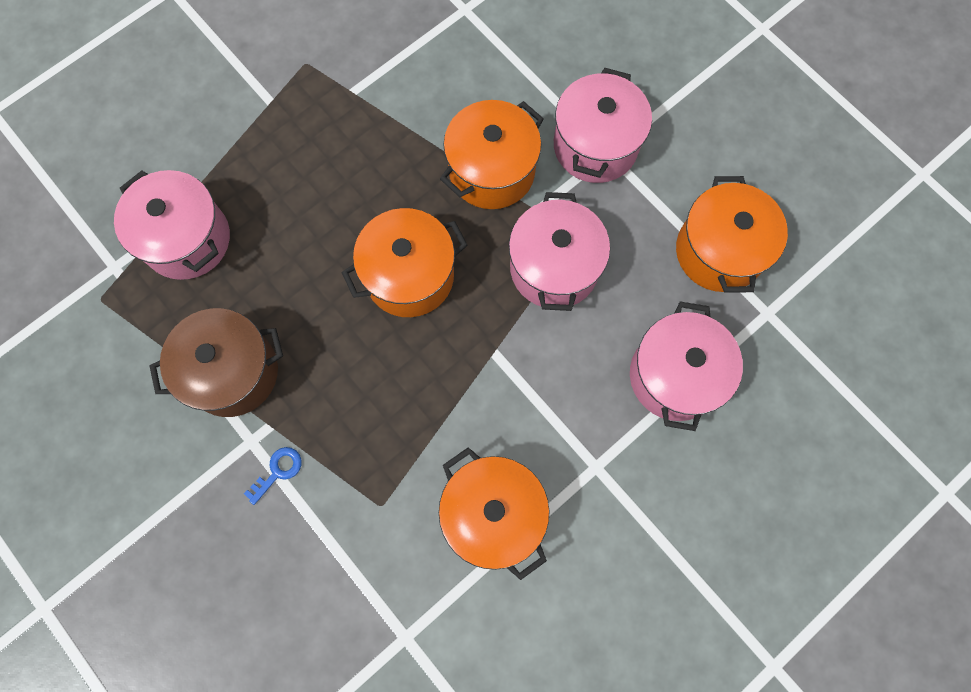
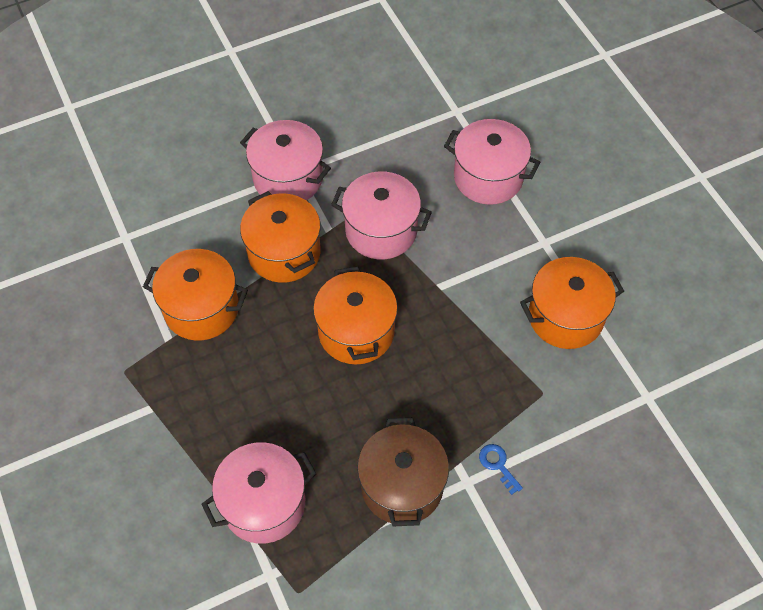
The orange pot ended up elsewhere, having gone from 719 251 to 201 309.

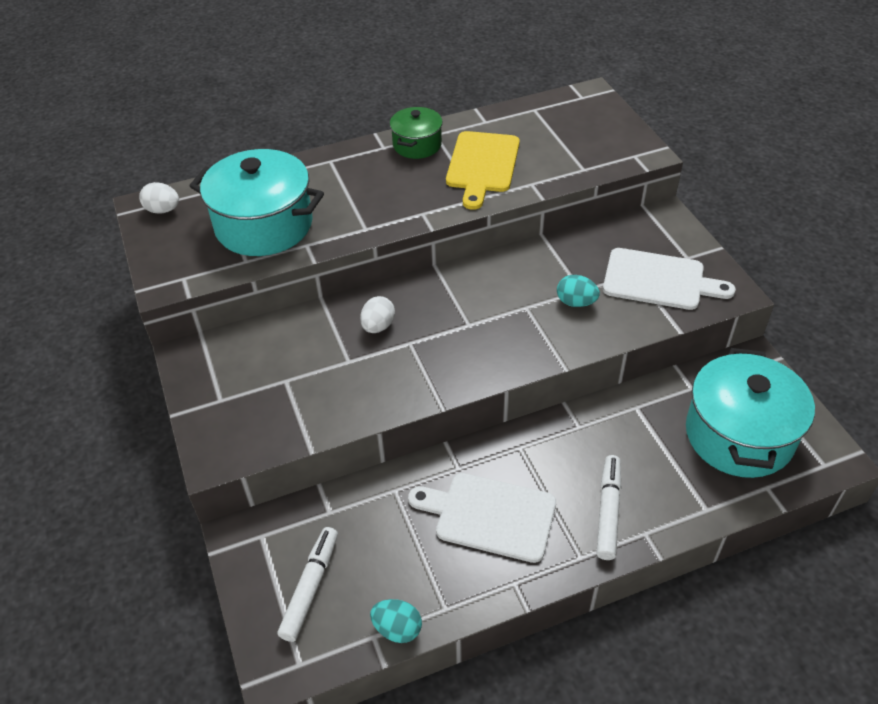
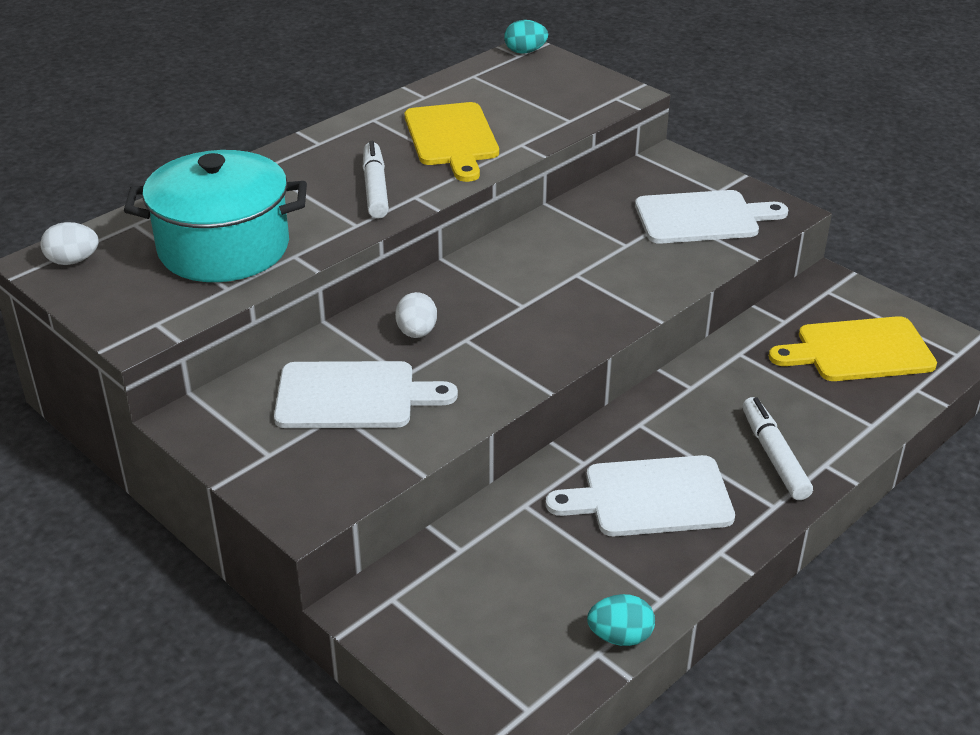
The second view gained the white cutting board at 353 396.
The white marker ended up elsewhere, having gone from 310 587 to 375 188.
The turquoise egg ended up elsewhere, having gone from 576 302 to 525 52.
Where the turquoise pot stood at 739 435, the yellow cutting board came to stand at 859 351.
The second view lost the green pot at 417 145.

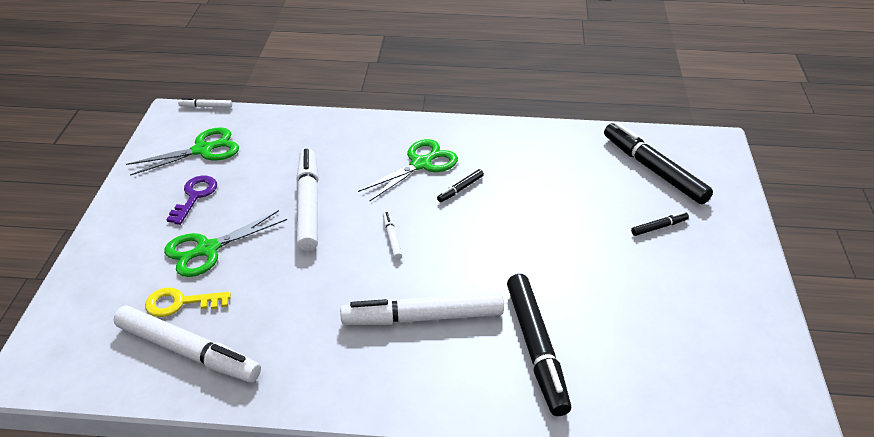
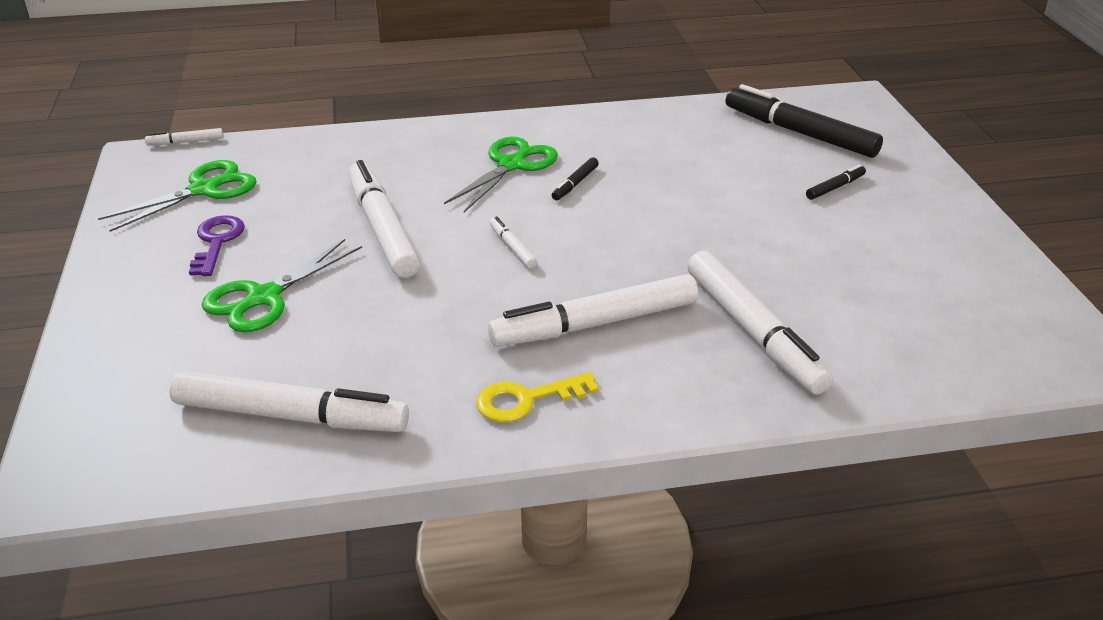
The yellow key ended up elsewhere, having gone from 180 303 to 526 400.
What was the black marker at 536 348 turned into the white marker at 753 332.

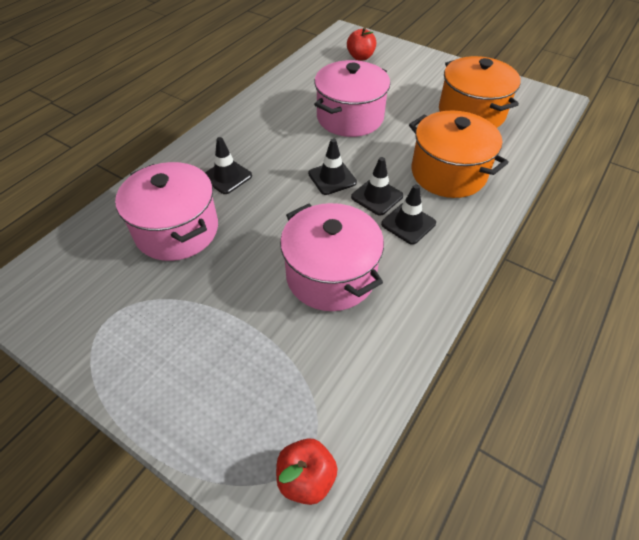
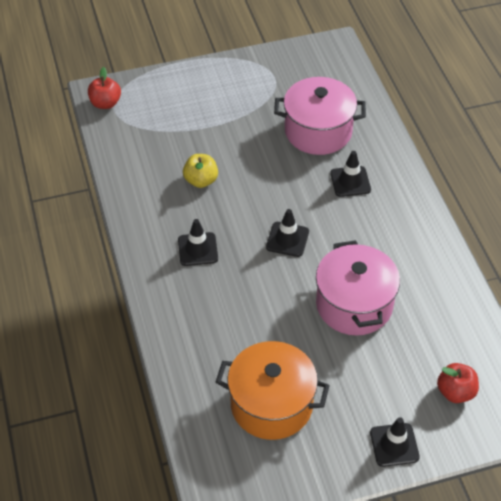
Where the pink pot stood at 331 275, the yellow apple came to stand at 201 180.
The black traffic cone ended up elsewhere, having gone from 377 196 to 394 445.
The second view lost the orange pot at 448 173.

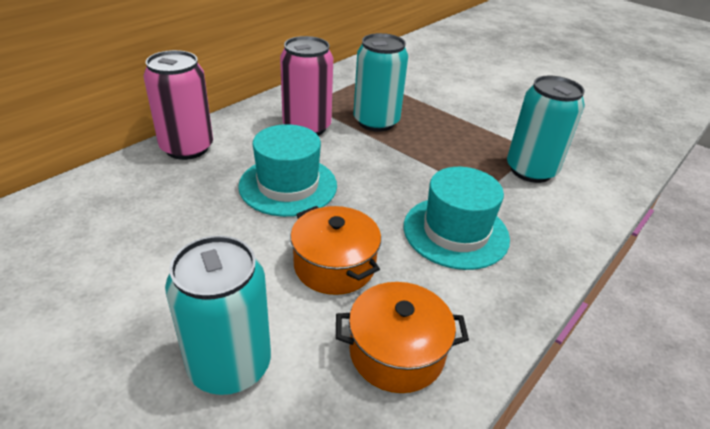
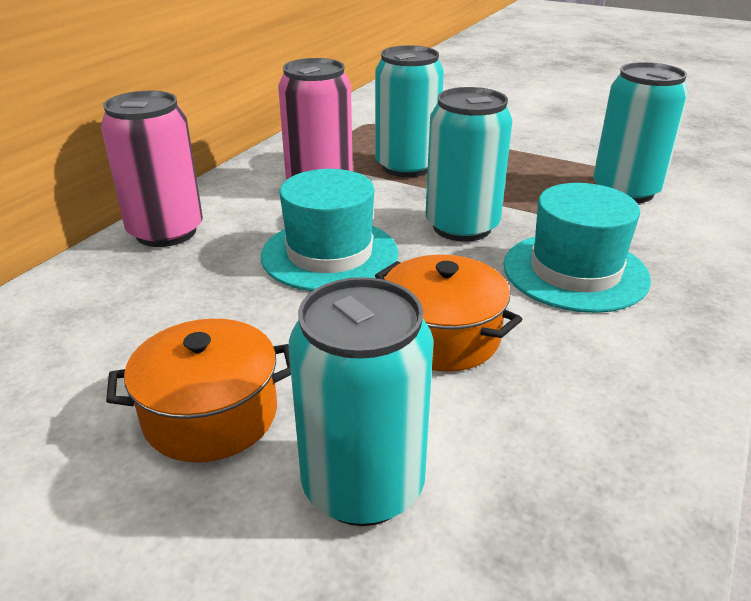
The orange pot ended up elsewhere, having gone from 396 352 to 210 415.
The second view gained the turquoise can at 462 227.

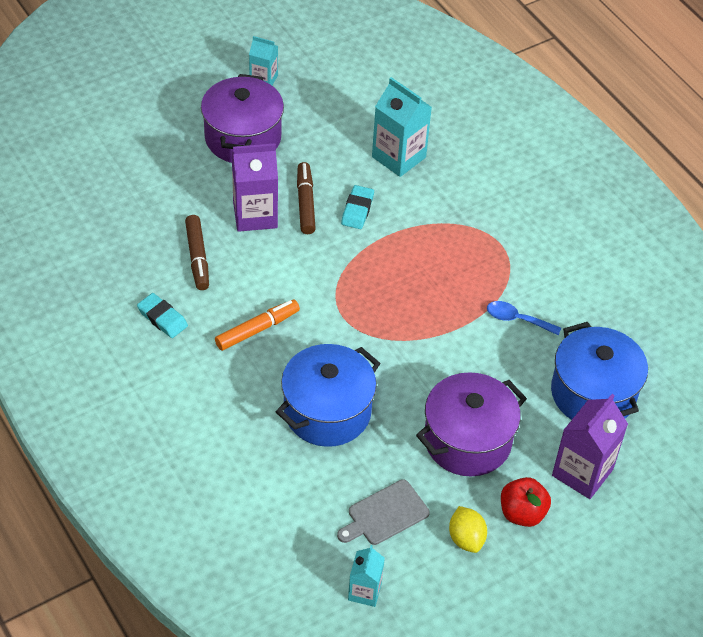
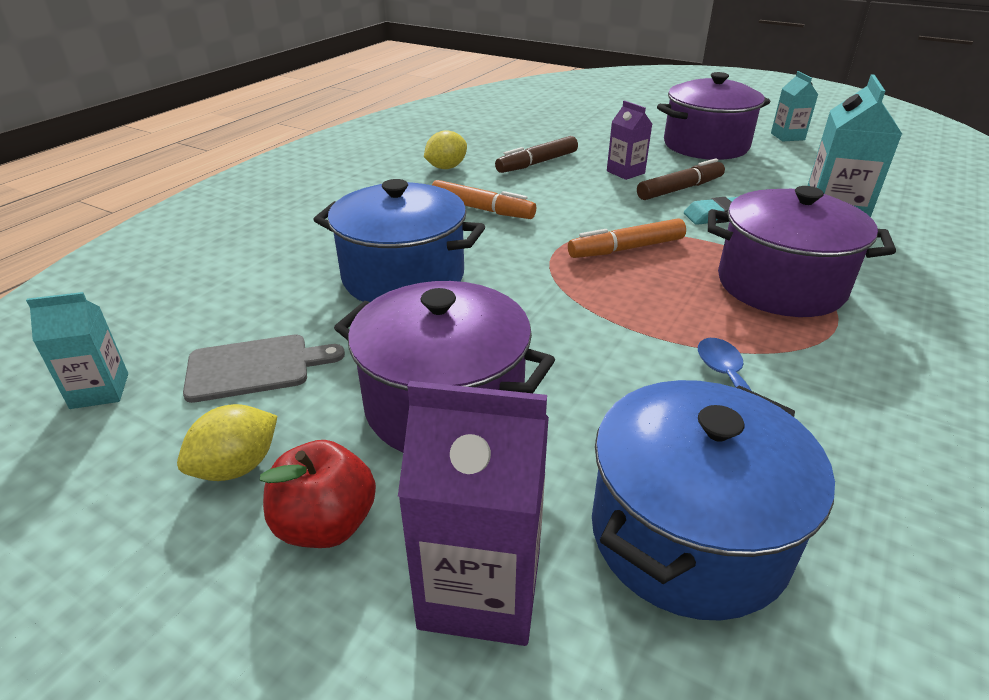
The grey cutting board at 385 514 ended up facing another way, 135 degrees clockwise from before.
Where the turquoise eraser stood at 162 318, the yellow lemon came to stand at 446 167.
The second view gained the orange marker at 626 249.
The size of the purple carton at 255 215 changed by a factor of 0.59.
The second view gained the purple pot at 780 285.

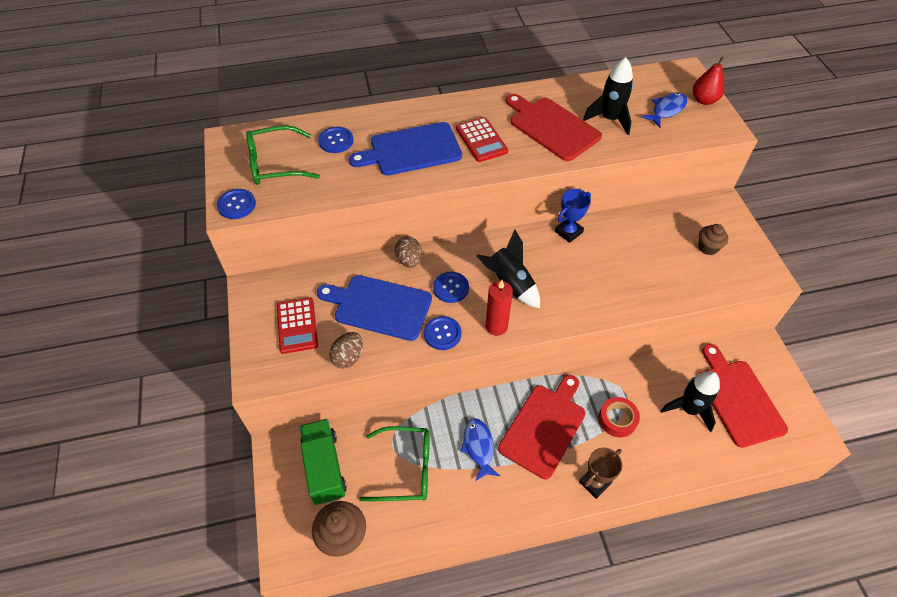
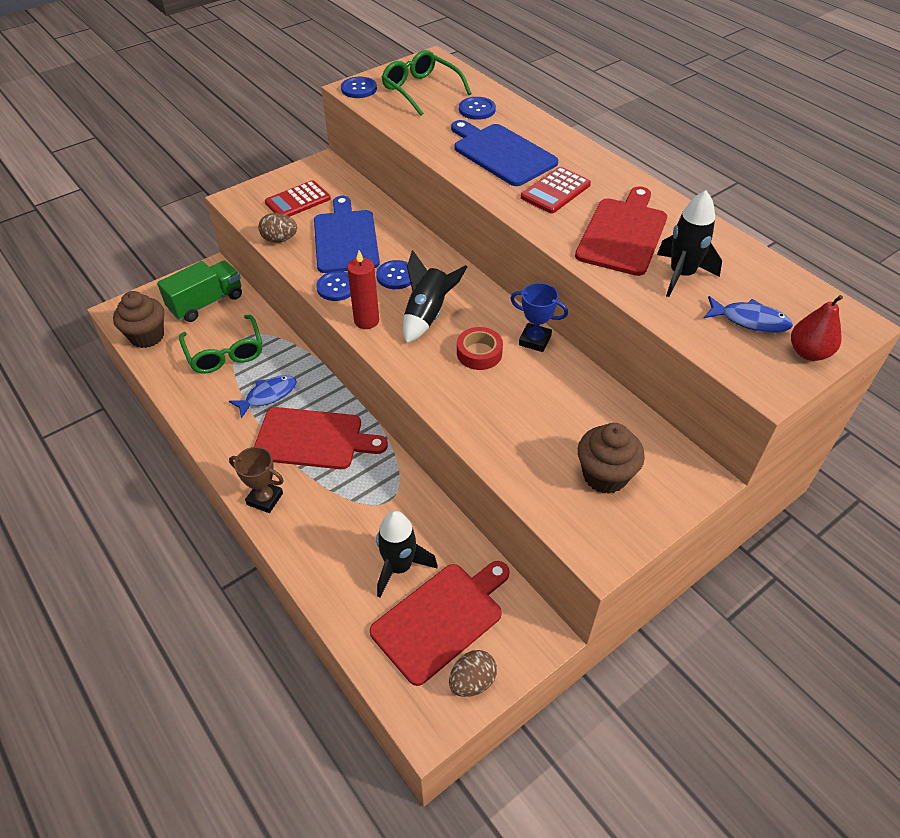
The brown egg ended up elsewhere, having gone from 409 260 to 472 681.
The red tape ended up elsewhere, having gone from 617 419 to 479 353.
The size of the brown cupcake at 708 247 changed by a factor of 1.58.

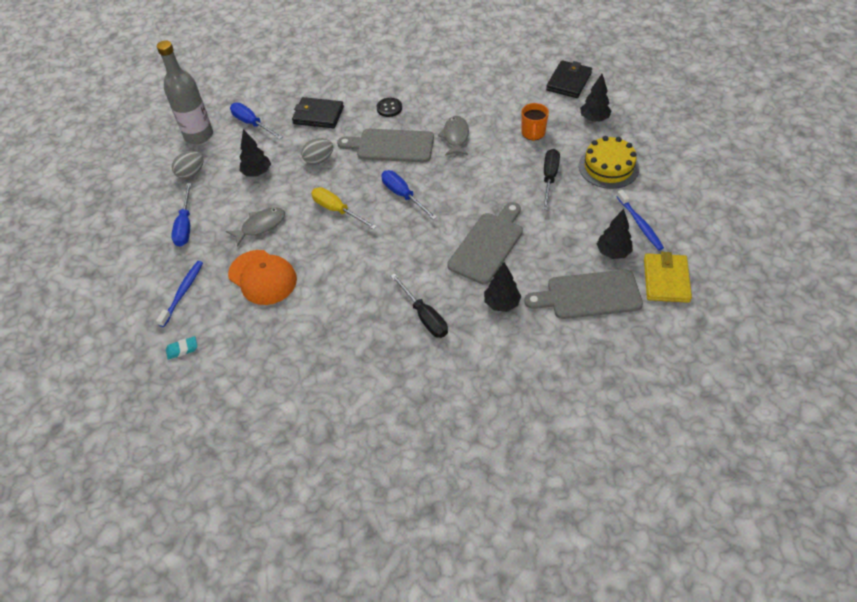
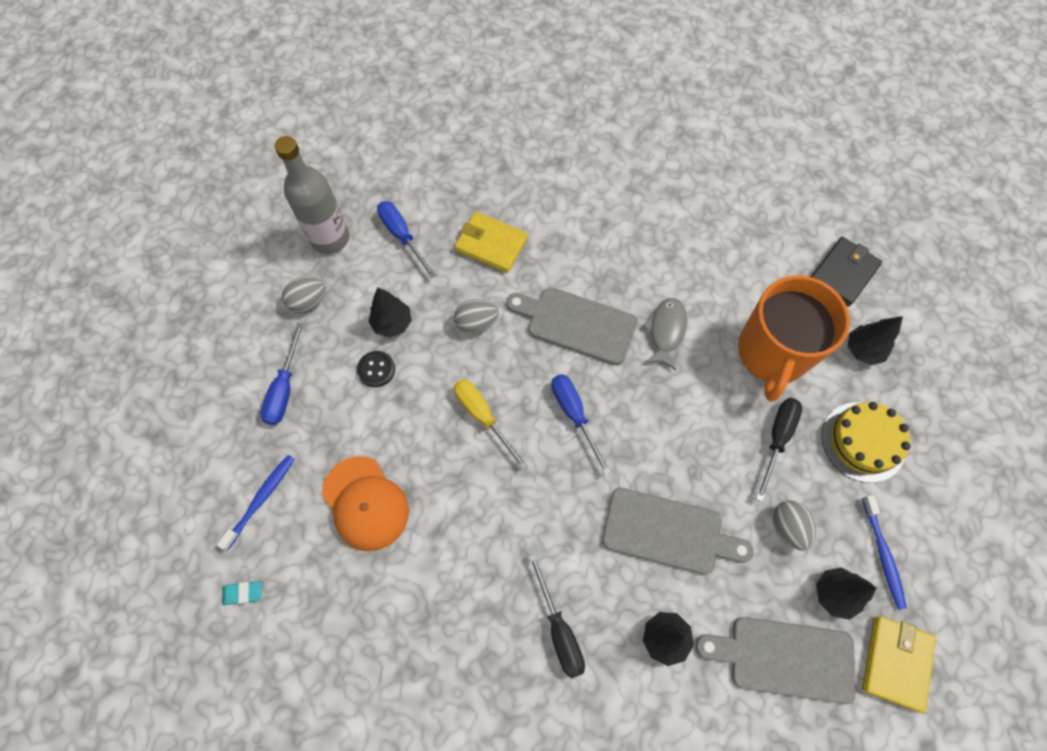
The black button ended up elsewhere, having gone from 389 108 to 376 369.
What was the black wallet at 318 115 turned into the yellow wallet at 491 244.
The grey cutting board at 488 245 ended up facing another way, 60 degrees clockwise from before.
The size of the orange mug at 533 133 changed by a factor of 2.21.
The second view gained the grey egg at 787 527.
The second view lost the grey fish at 261 226.

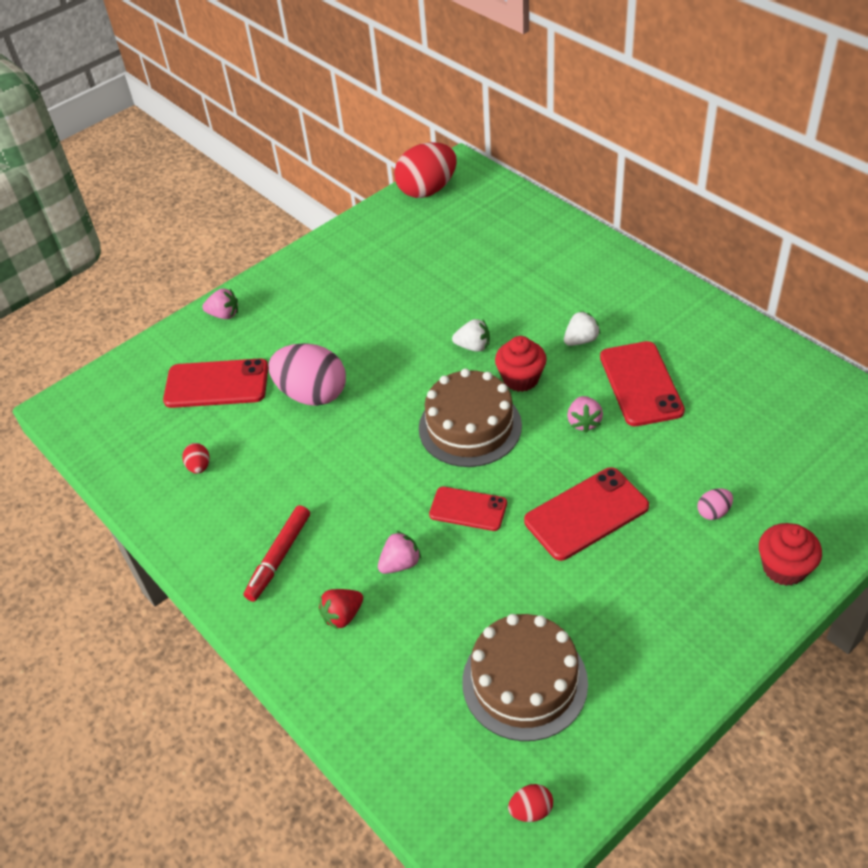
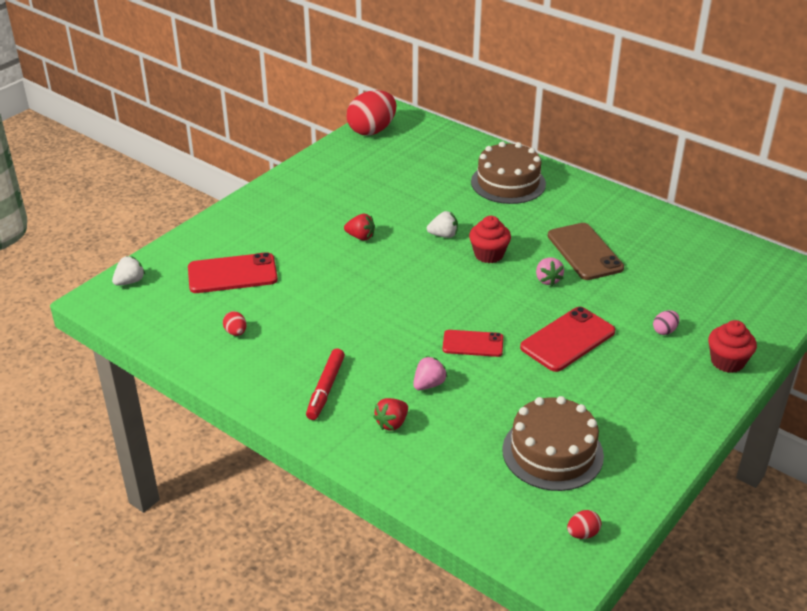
The white strawberry ended up elsewhere, having gone from 581 340 to 130 281.
The second view gained the red strawberry at 360 237.
The brown cake ended up elsewhere, having gone from 470 426 to 508 183.
What was the red phone at 640 384 turned into the brown phone at 584 252.
The second view lost the pink strawberry at 224 315.
The second view lost the pink egg at 312 394.

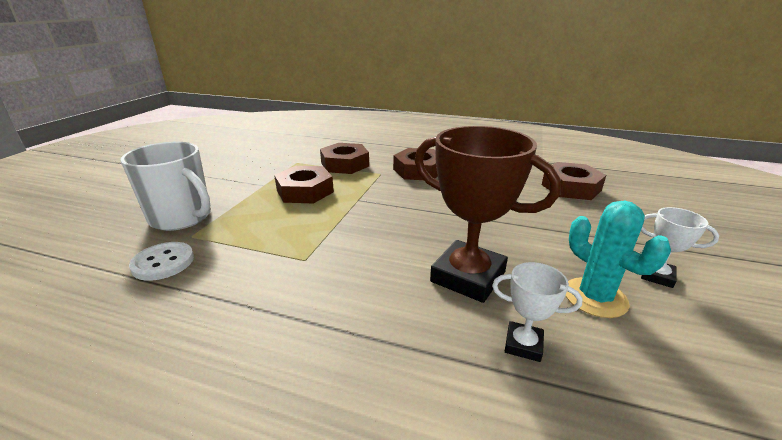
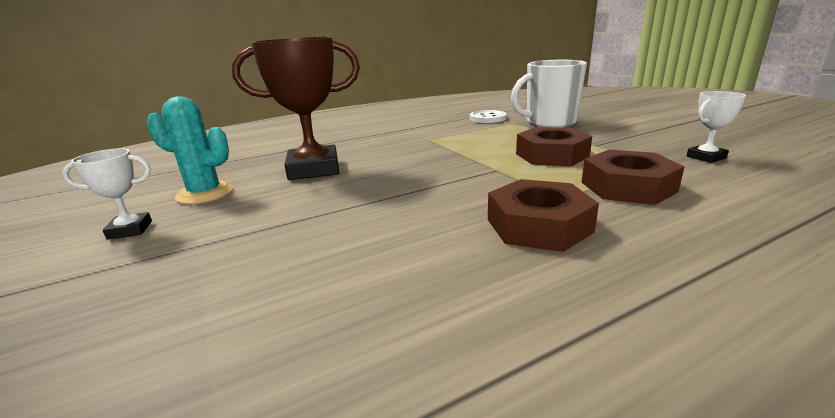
The white trophy ended up elsewhere, having gone from 523 345 to 706 157.
The second view lost the brown nut at 571 187.

